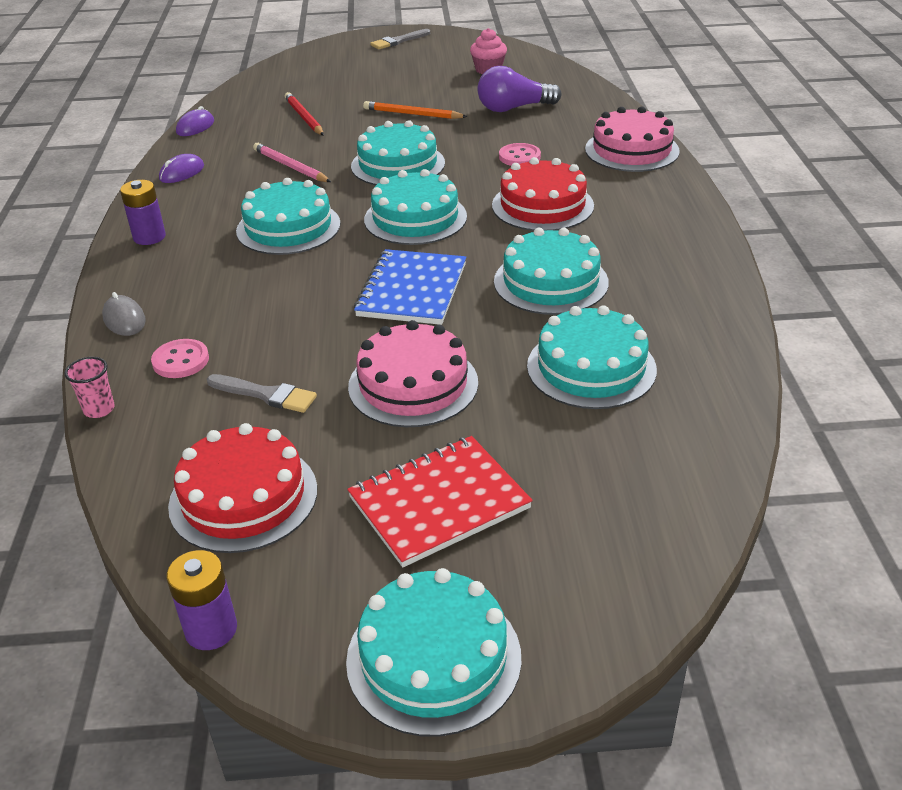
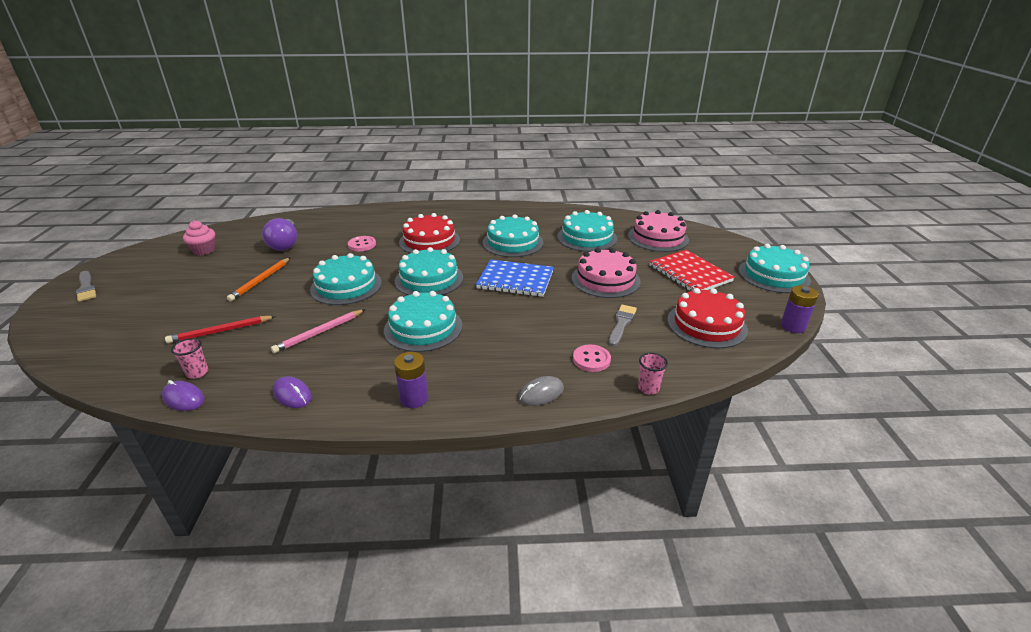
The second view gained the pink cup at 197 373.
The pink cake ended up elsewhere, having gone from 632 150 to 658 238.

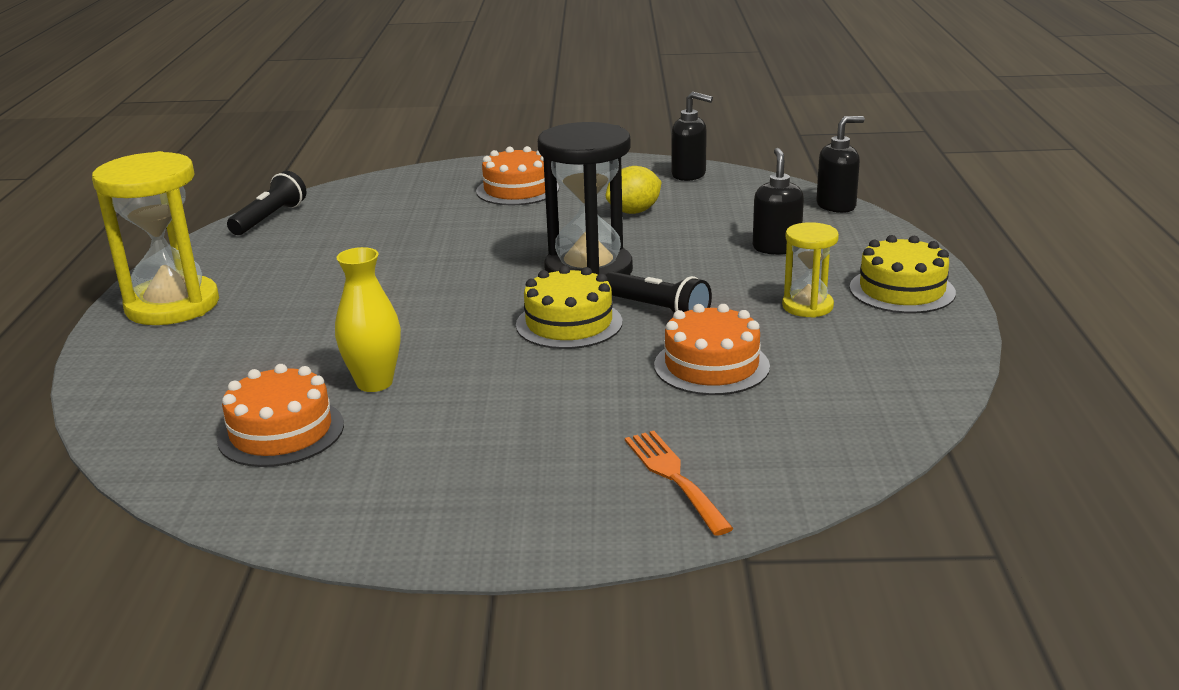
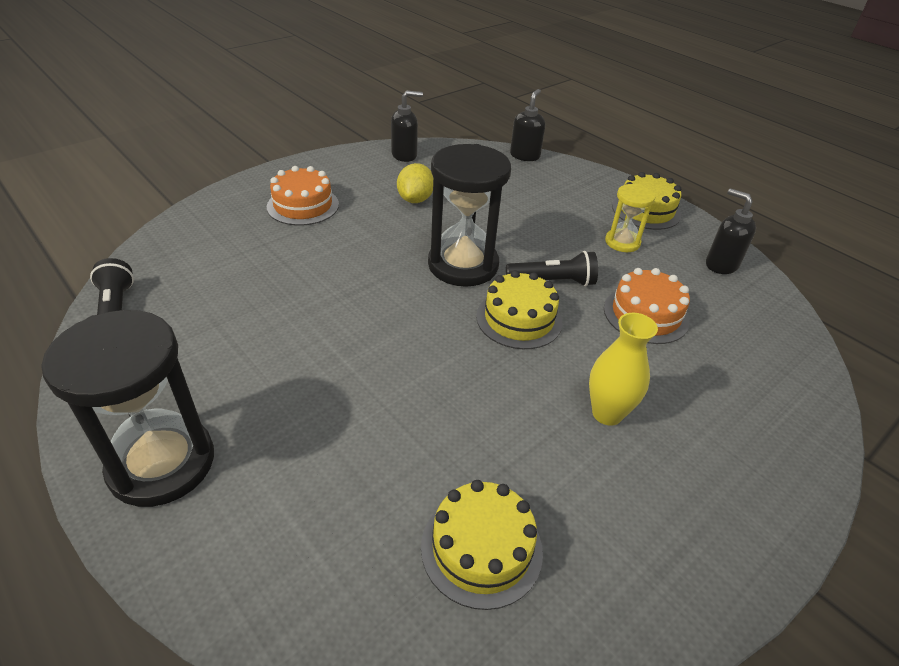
What was the yellow hourglass at 172 305 turned into the black hourglass at 162 463.
What was the orange cake at 281 432 turned into the yellow cake at 481 548.
The yellow vase ended up elsewhere, having gone from 374 383 to 607 413.
The black soap dispenser ended up elsewhere, having gone from 776 248 to 721 265.
The second view lost the orange fork at 674 477.

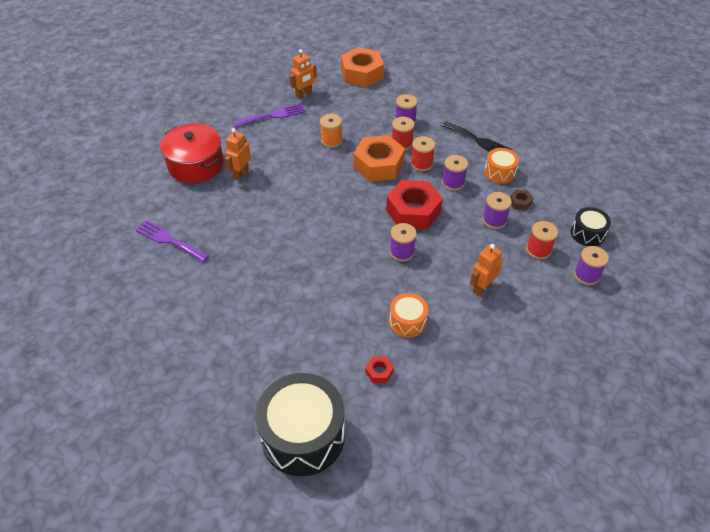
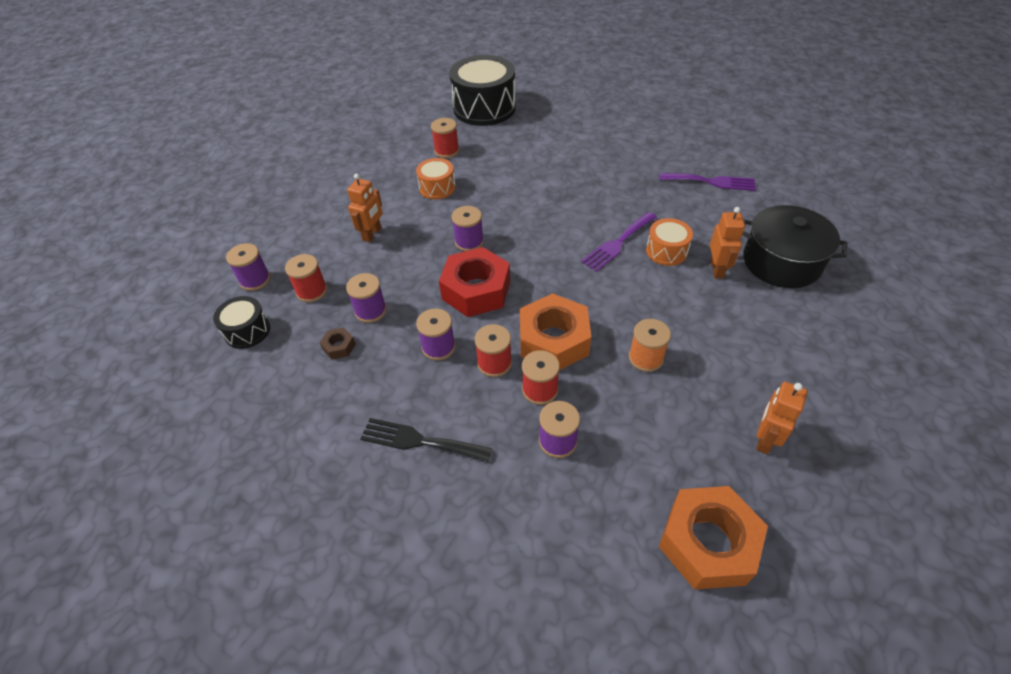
Where the red nut stood at 379 372, the red spool came to stand at 446 151.
The purple fork ended up elsewhere, having gone from 273 115 to 617 243.
The orange drum ended up elsewhere, having gone from 499 172 to 666 251.
What was the red pot at 196 164 turned into the black pot at 781 262.

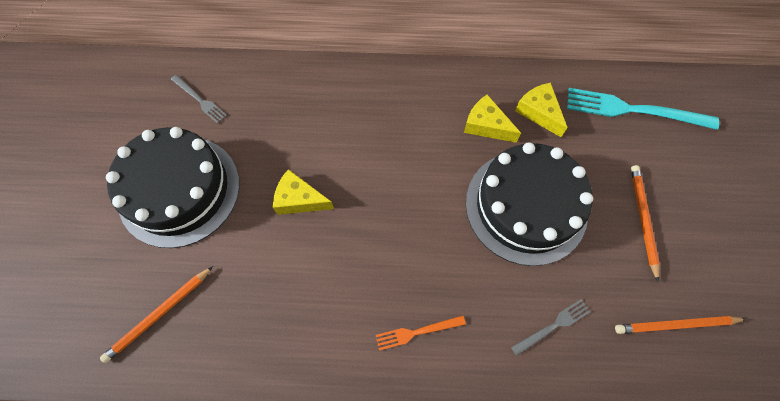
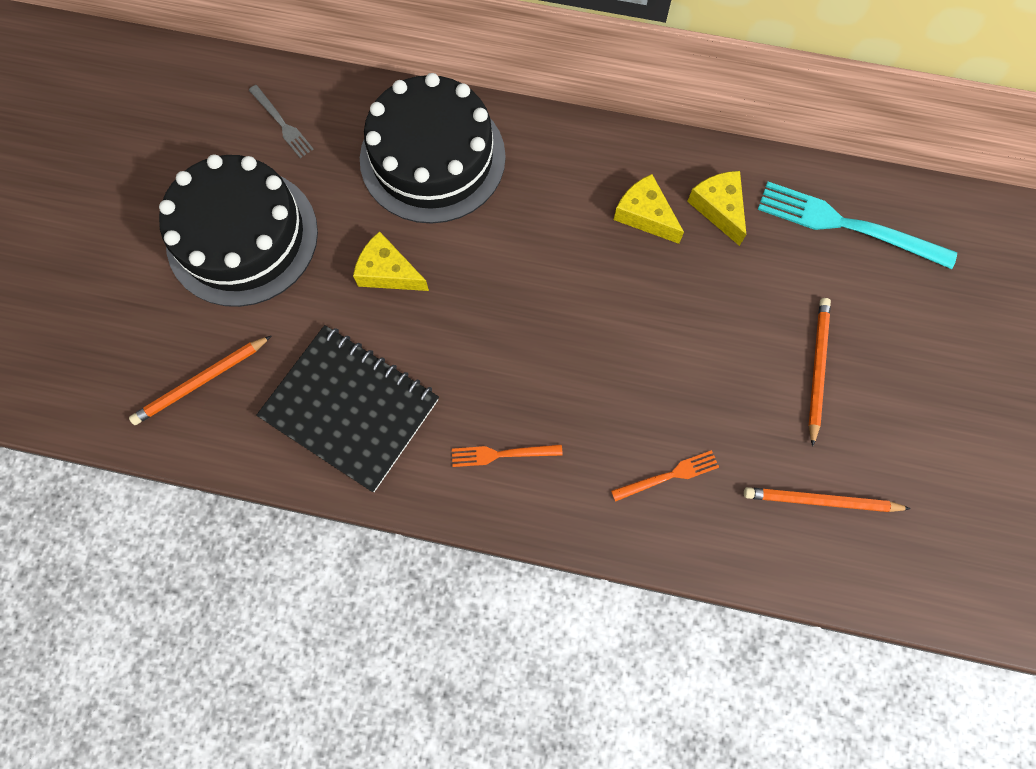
The second view gained the black notebook at 350 408.
The black cake ended up elsewhere, having gone from 526 206 to 432 158.
What was the grey fork at 553 326 turned into the orange fork at 668 476.

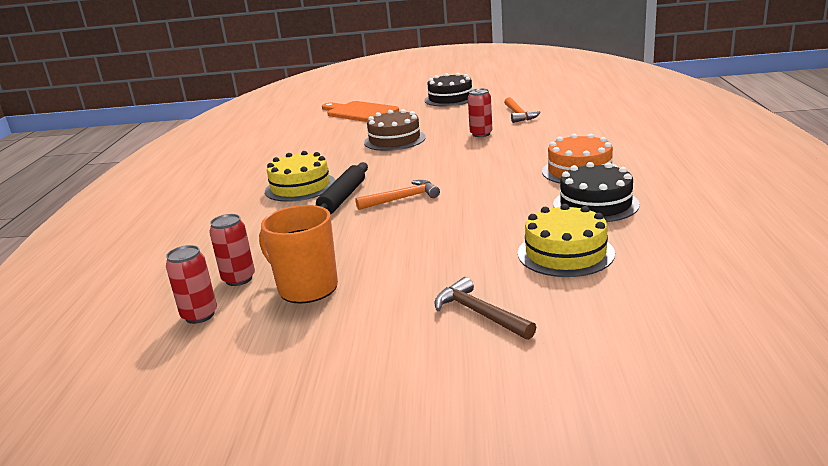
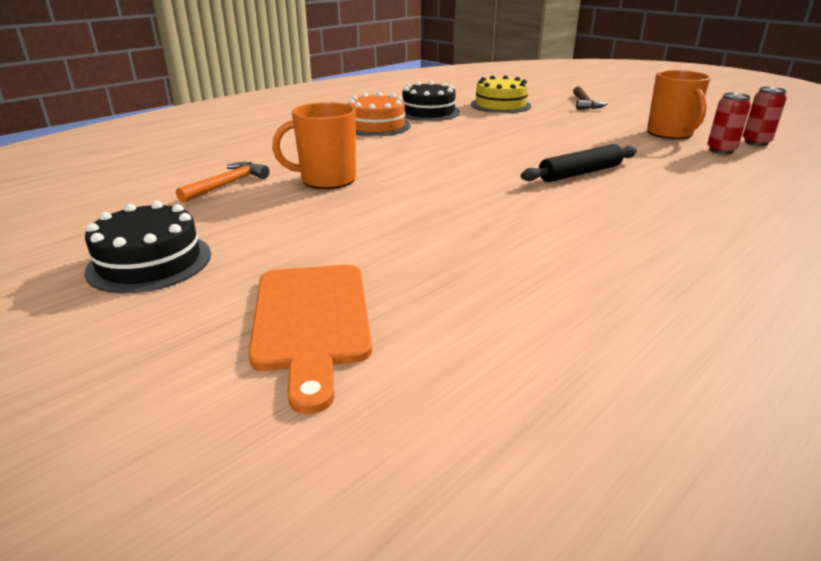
Where the red can stood at 481 134, the orange mug came to stand at 327 180.
The second view lost the yellow cake at 300 187.
The second view lost the orange hammer at 402 199.
The second view lost the brown cake at 394 140.

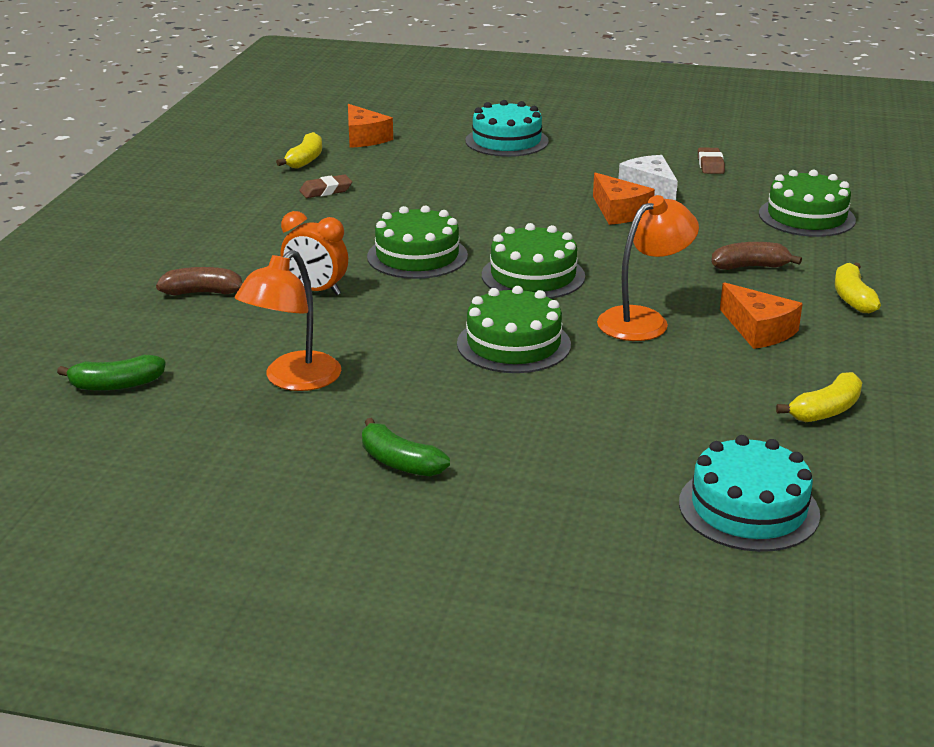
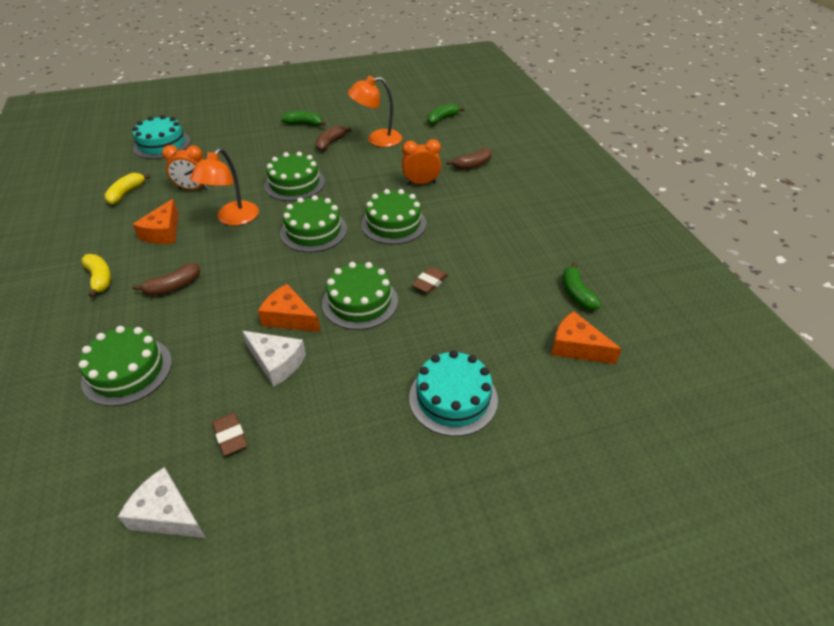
The second view gained the white cheese at 167 514.
The orange cheese at 758 330 ended up facing another way, 105 degrees counterclockwise from before.
The second view gained the orange clock at 193 189.
The second view gained the brown banana at 330 143.
The second view gained the green cake at 360 302.
The orange lamp at 293 380 ended up facing another way, 105 degrees counterclockwise from before.
The brown eraser ended up elsewhere, having gone from 326 191 to 429 282.
What was the yellow banana at 305 160 turned into the green banana at 576 293.

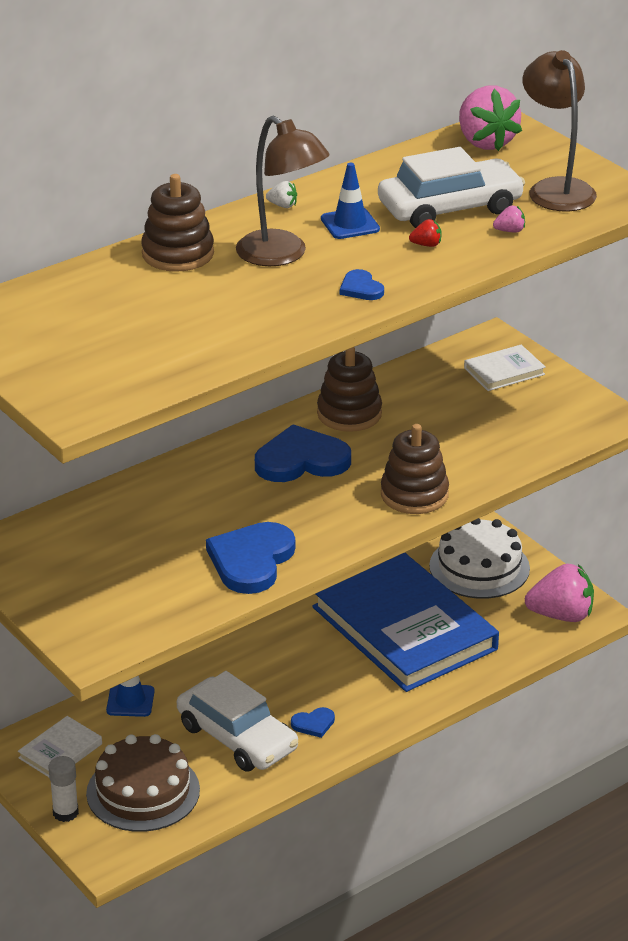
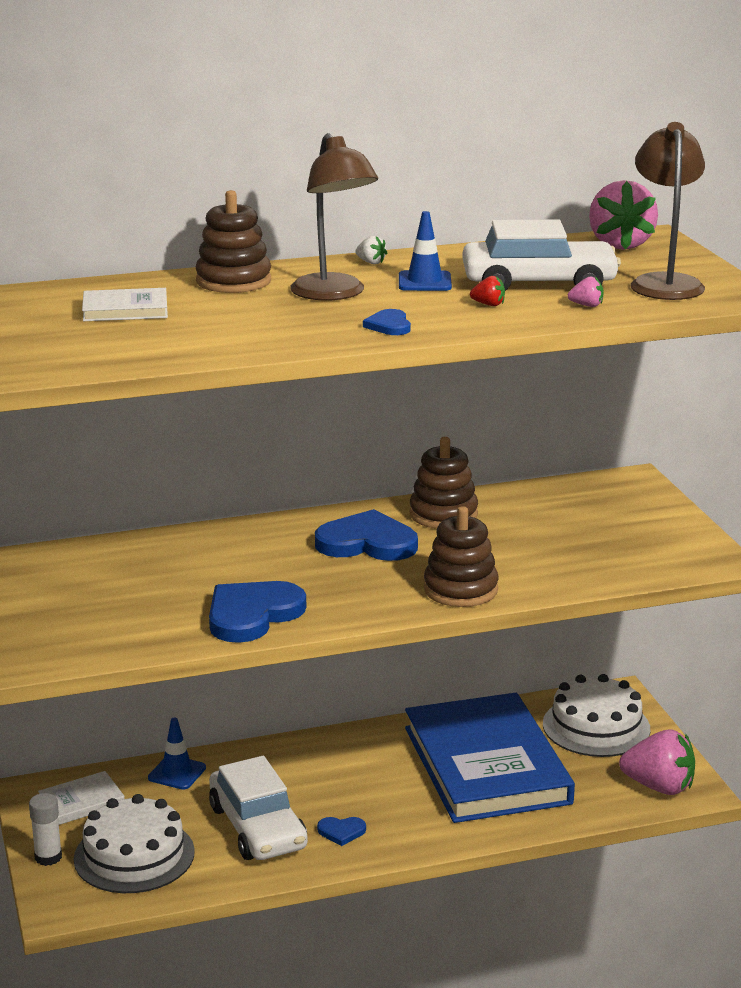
What was the brown cake at 143 791 turned into the white cake at 134 855.
The white book ended up elsewhere, having gone from 504 371 to 125 310.

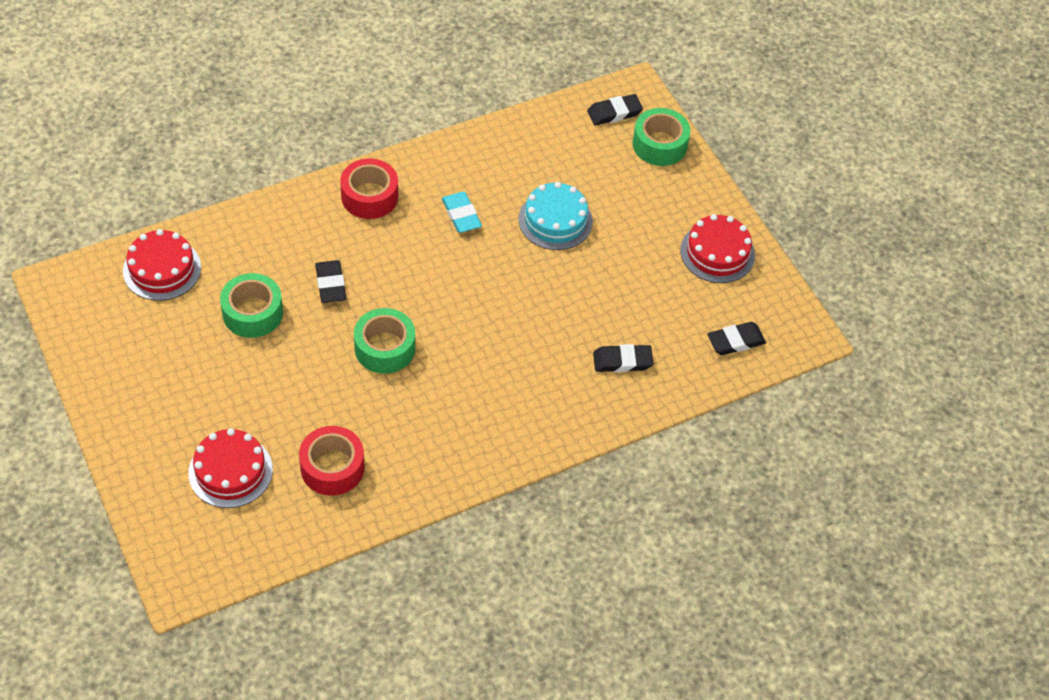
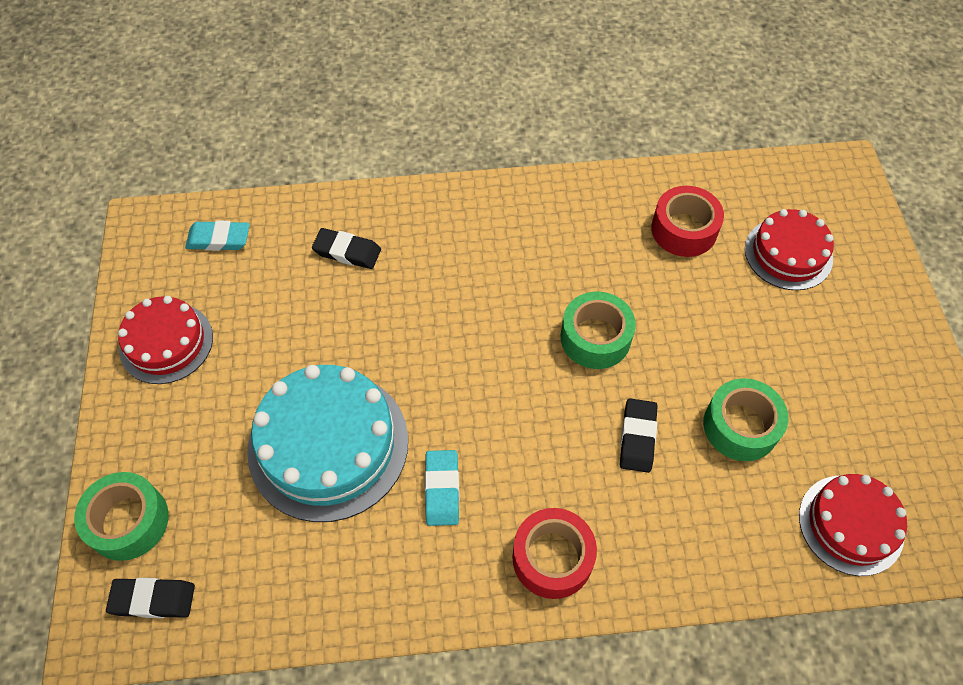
What was the black eraser at 735 341 turned into the turquoise eraser at 219 239.
The size of the turquoise cake at 555 220 changed by a factor of 1.63.

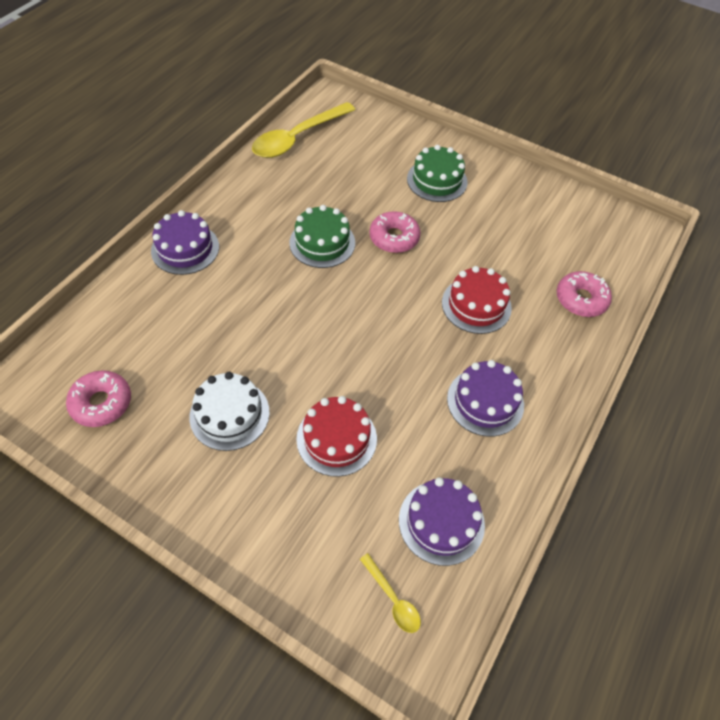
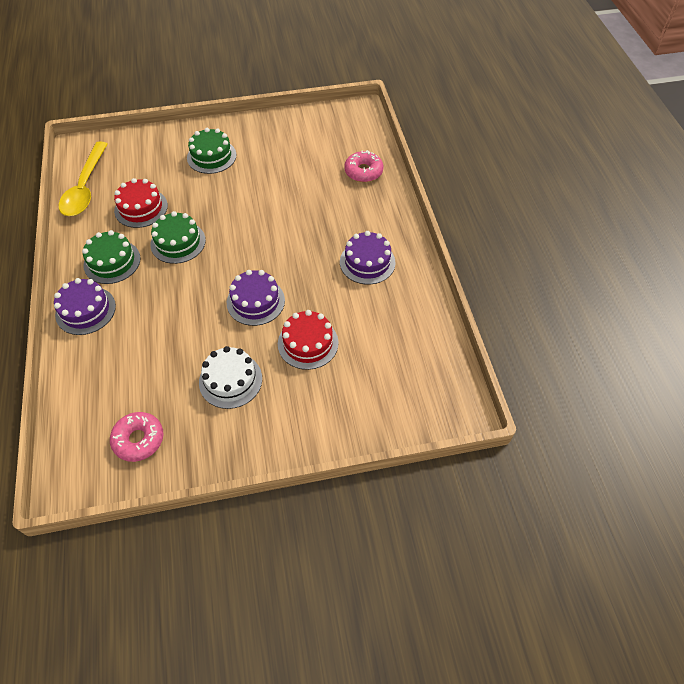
The second view gained the green cake at 112 262.
The red cake ended up elsewhere, having gone from 476 305 to 141 208.
The purple cake ended up elsewhere, having gone from 441 522 to 255 301.
The second view lost the yellow spoon at 392 599.
The second view lost the pink donut at 394 238.

